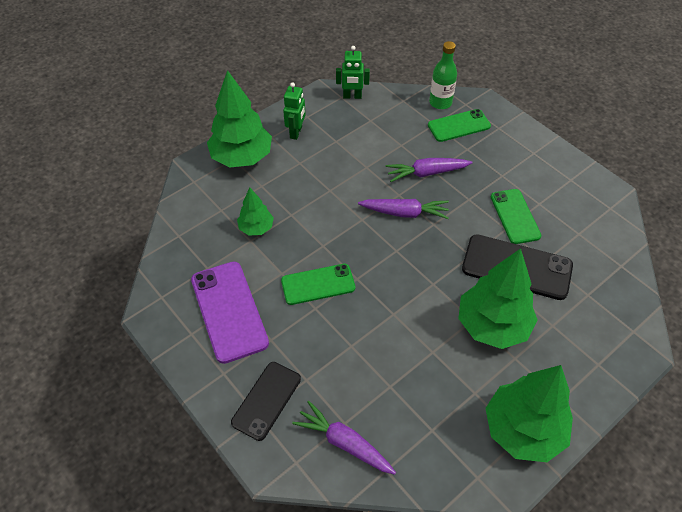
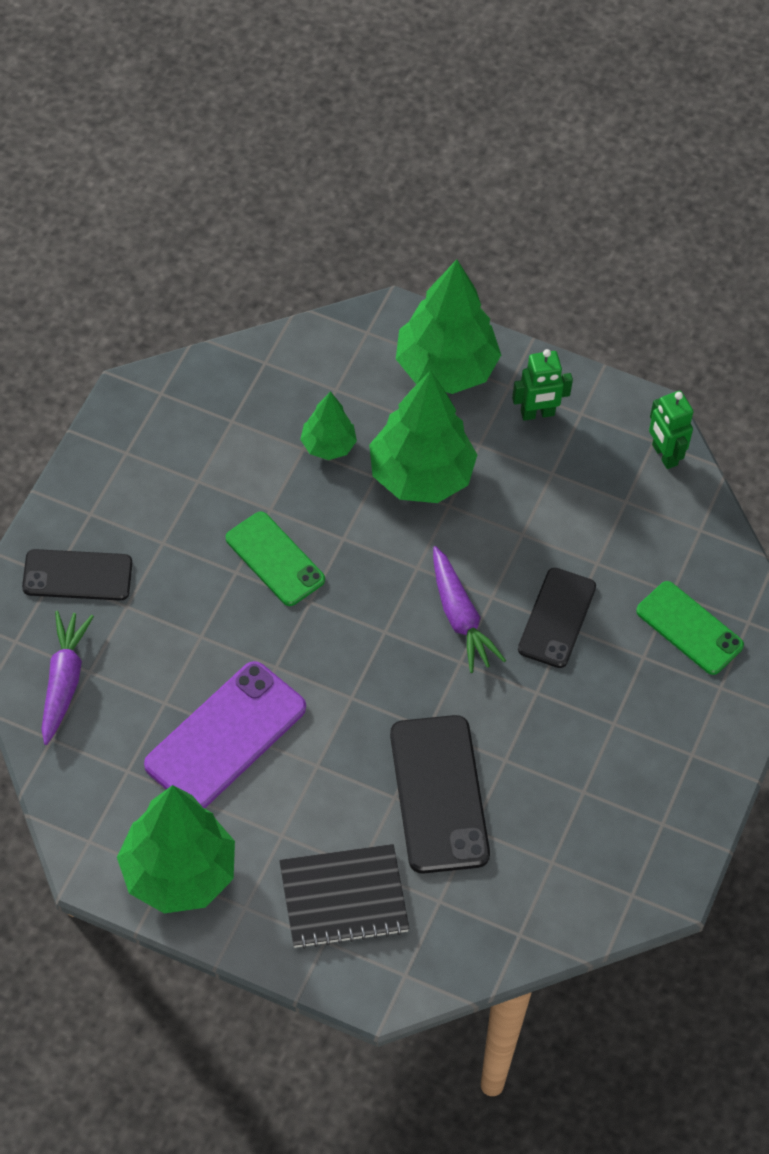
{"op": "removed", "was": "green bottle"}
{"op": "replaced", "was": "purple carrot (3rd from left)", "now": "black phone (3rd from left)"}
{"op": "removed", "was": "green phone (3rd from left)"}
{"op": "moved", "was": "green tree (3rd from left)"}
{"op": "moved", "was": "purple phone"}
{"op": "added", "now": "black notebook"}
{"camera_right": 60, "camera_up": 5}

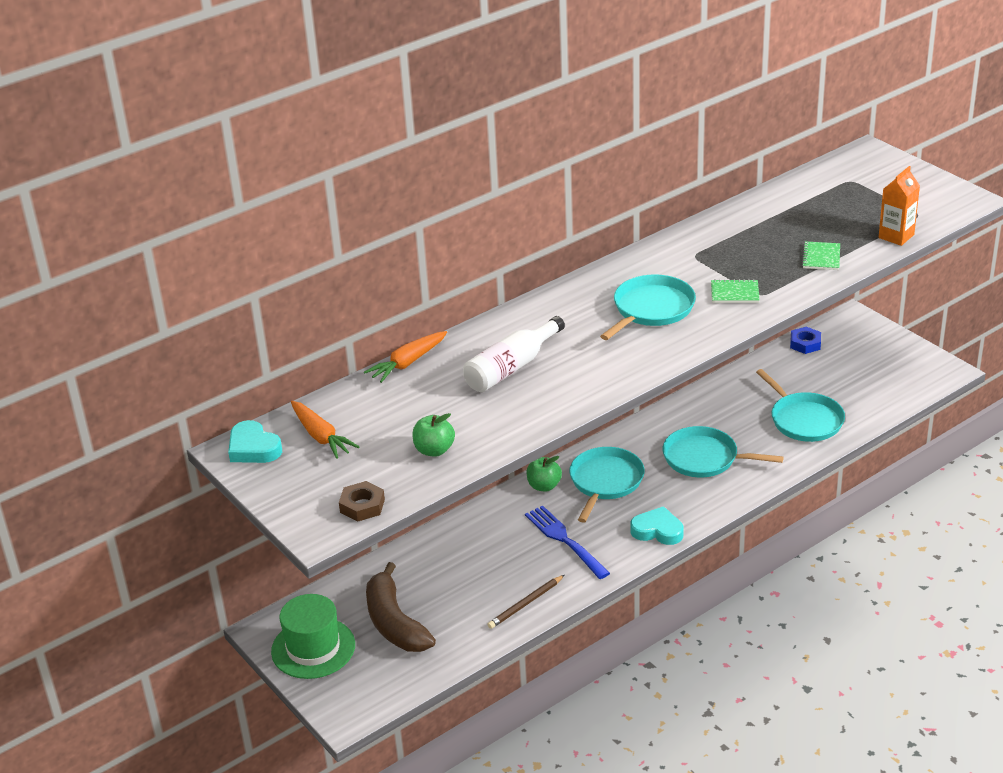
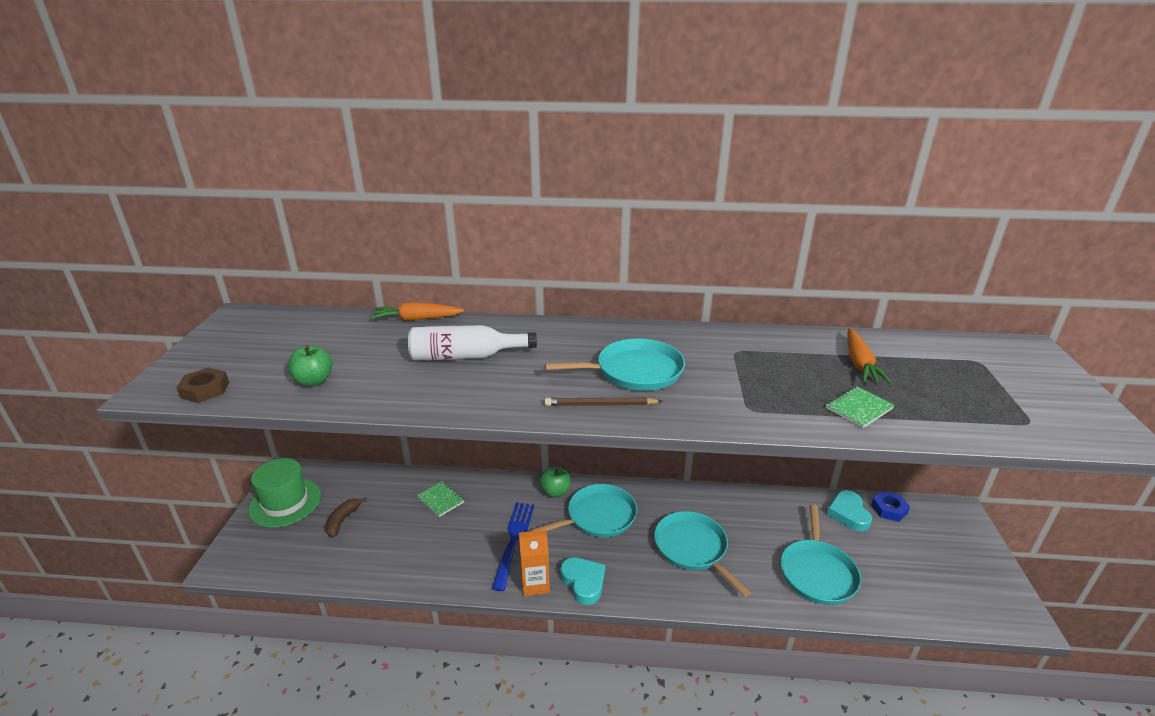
{"op": "moved", "was": "orange carton"}
{"op": "moved", "was": "green notebook (1st from left)"}
{"op": "moved", "was": "orange carrot (1st from left in the first image)", "now": "orange carrot (2nd from left)"}
{"op": "moved", "was": "turquoise heart (1st from left in the first image)", "now": "turquoise heart (2nd from left)"}
{"op": "resized", "was": "brown banana", "ratio": 0.51}
{"op": "moved", "was": "brown pencil"}
{"camera_right": 40, "camera_up": -5}

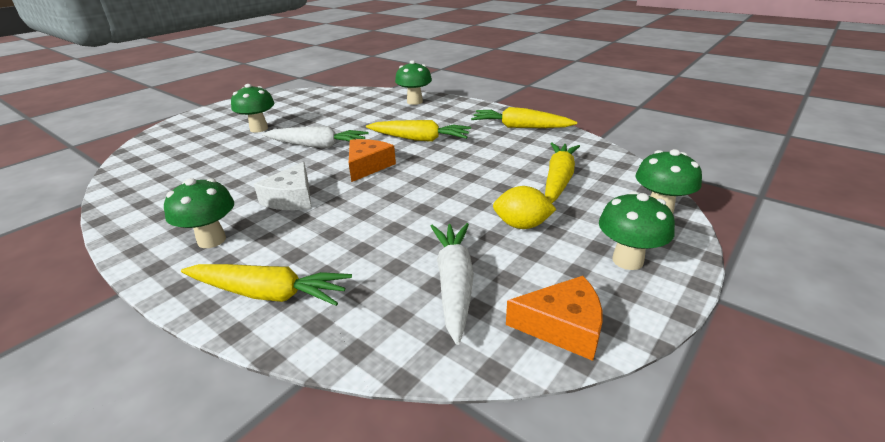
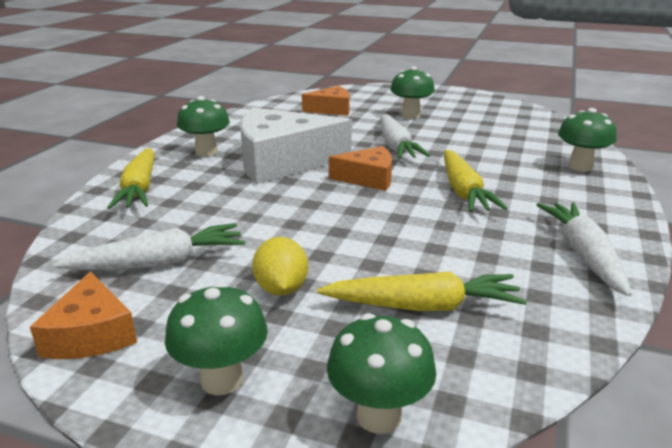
{"op": "recoloured", "was": "yellow carrot (3rd from left)", "now": "white carrot (3rd from left)"}
{"op": "resized", "was": "white cheese", "ratio": 1.86}
{"op": "added", "now": "orange cheese (2nd from left)"}
{"camera_right": 70, "camera_up": -5}

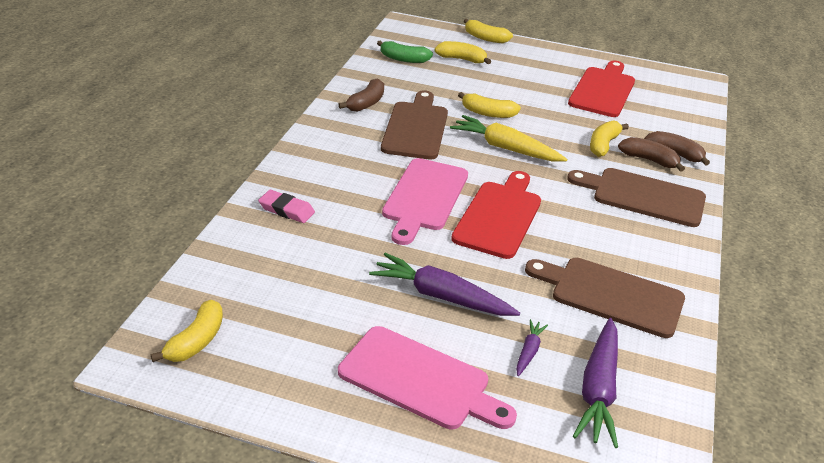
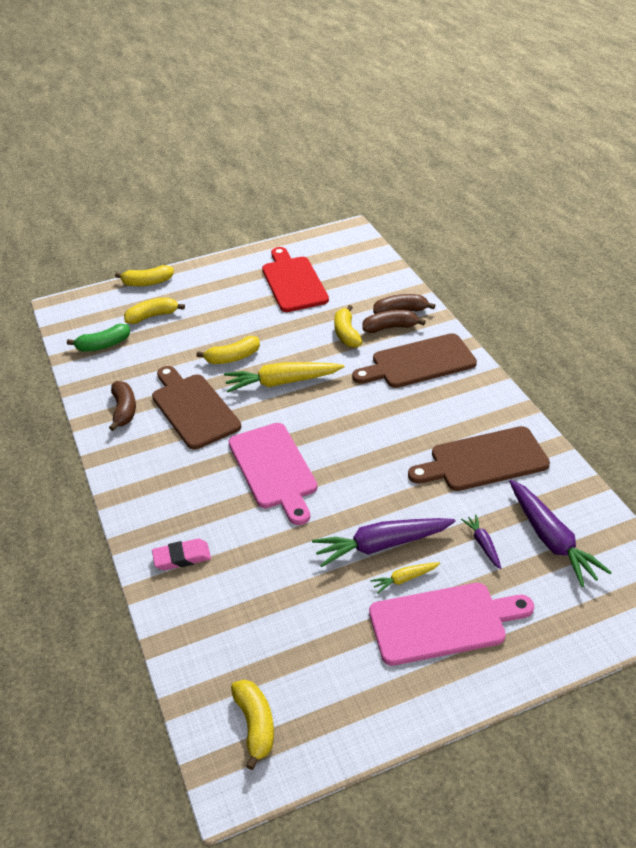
{"op": "removed", "was": "red cutting board (1st from left)"}
{"op": "added", "now": "yellow carrot (2nd from left)"}
{"camera_right": -35, "camera_up": 5}

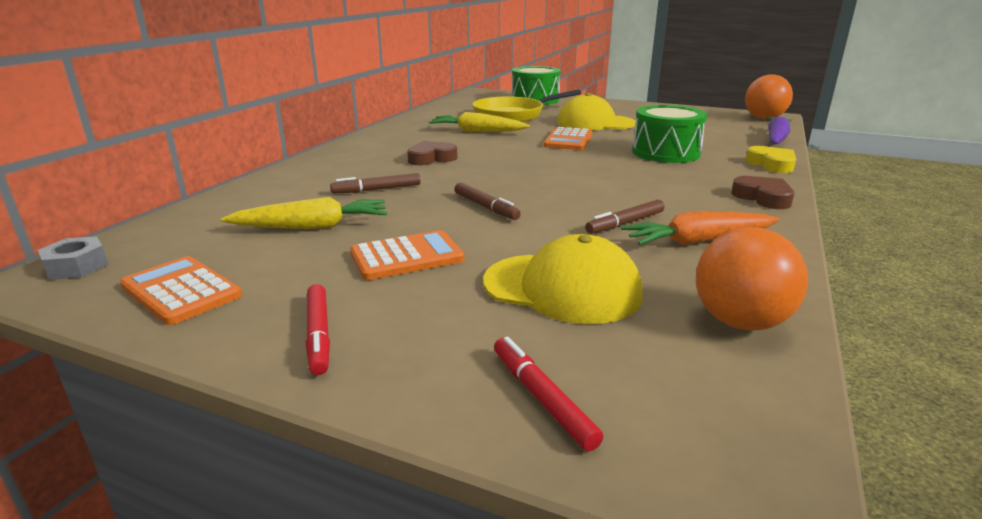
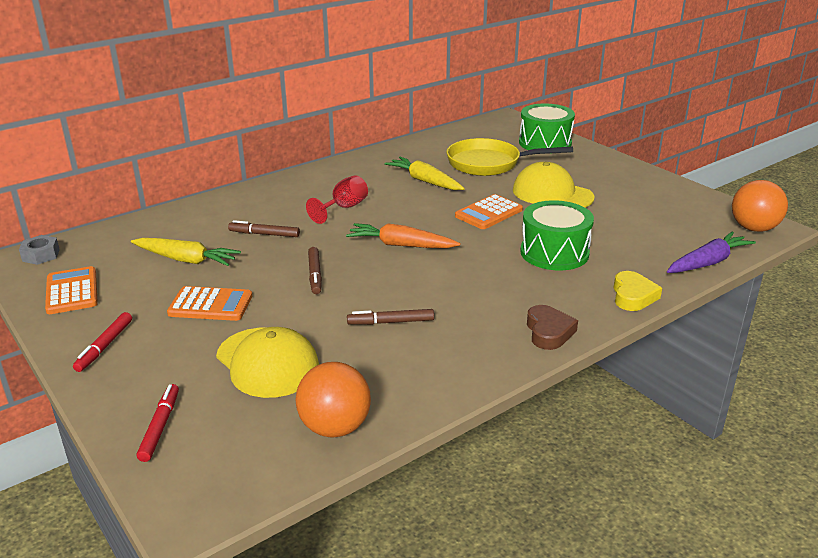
{"op": "replaced", "was": "brown heart (1st from left)", "now": "red goblet"}
{"op": "moved", "was": "orange carrot"}
{"camera_right": 30, "camera_up": 5}

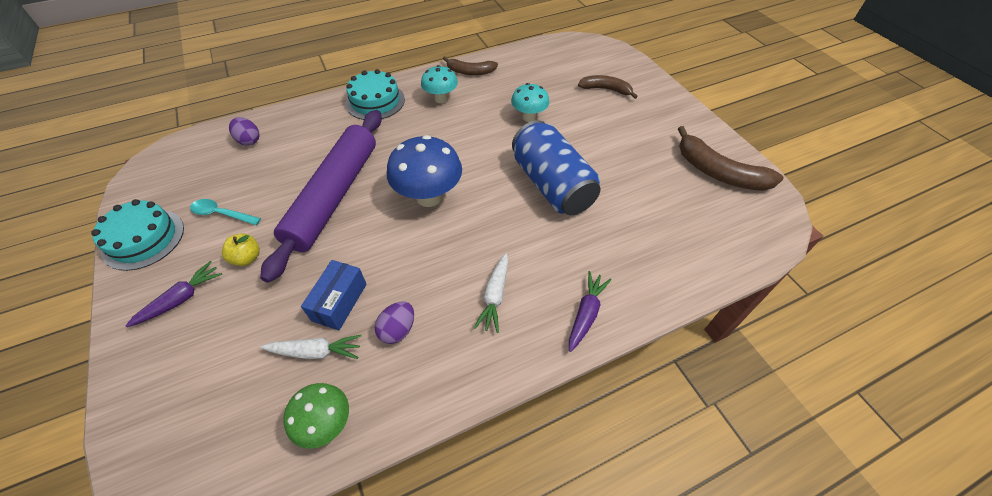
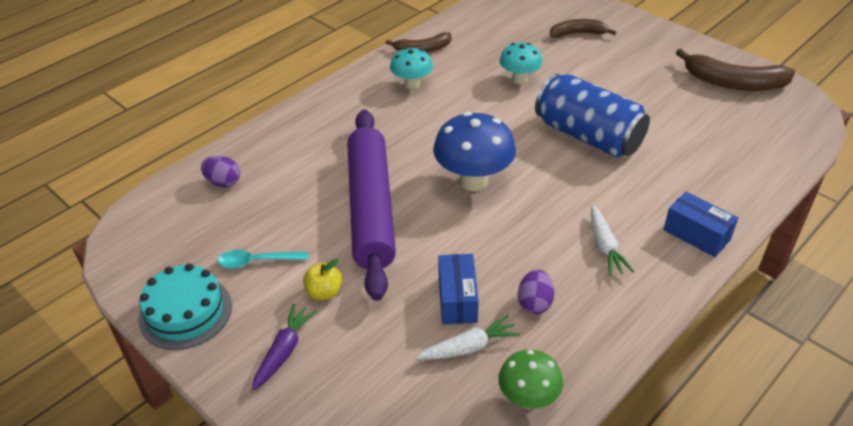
{"op": "removed", "was": "turquoise cake (2nd from left)"}
{"op": "replaced", "was": "purple carrot (2nd from left)", "now": "blue box (2nd from left)"}
{"camera_right": -20, "camera_up": -10}

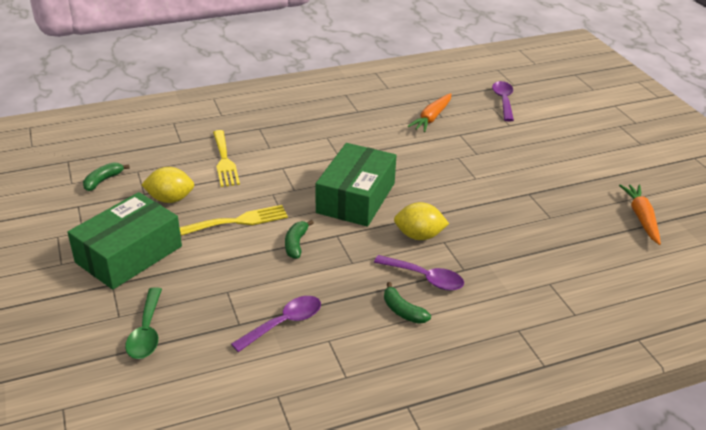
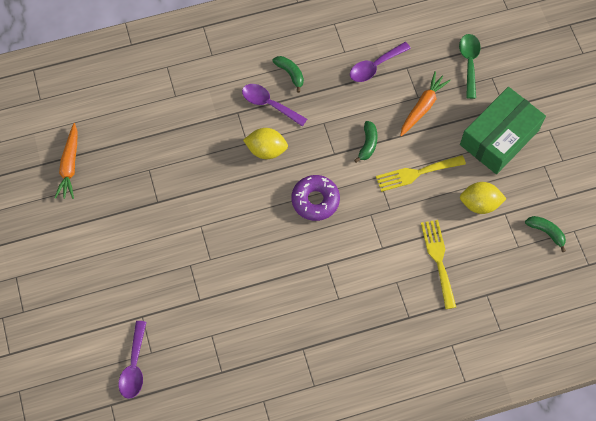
{"op": "moved", "was": "orange carrot (1st from left in the first image)", "now": "orange carrot (2nd from left)"}
{"op": "replaced", "was": "green box (2nd from left)", "now": "purple donut"}
{"op": "turned", "was": "green banana (1st from left in the first image)", "clockwise": -90}
{"camera_right": -175, "camera_up": 30}

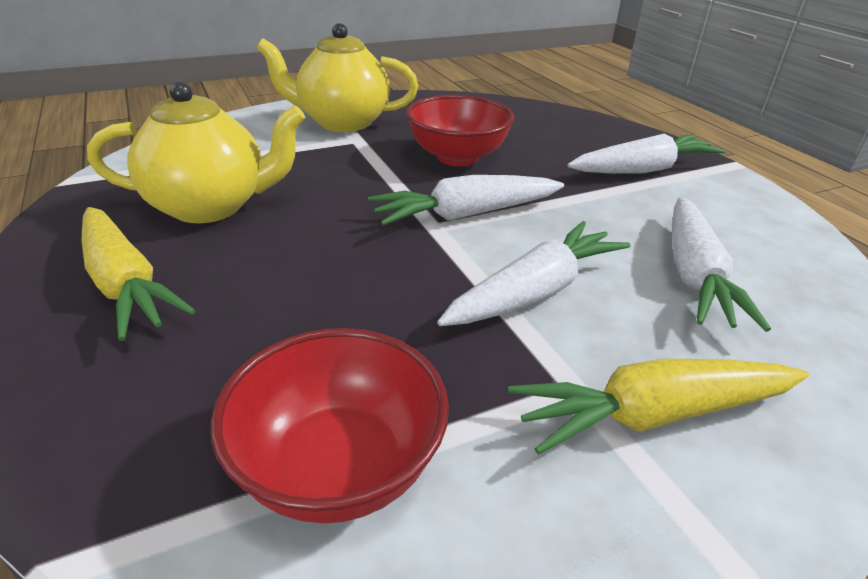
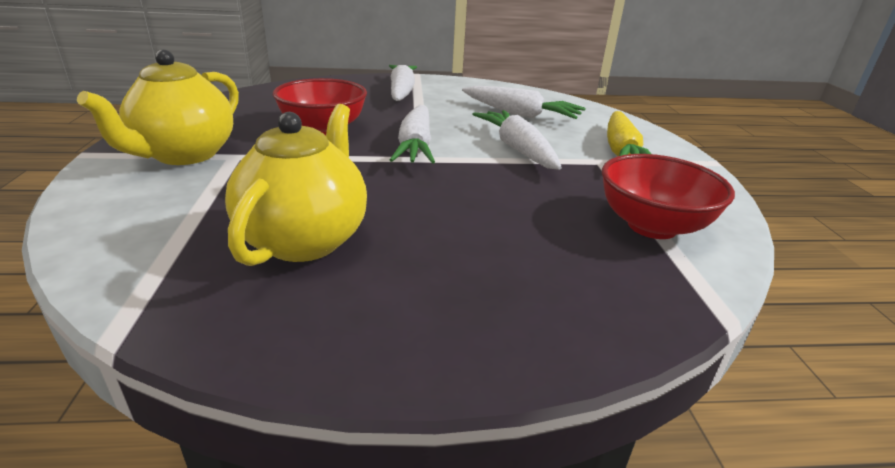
{"op": "removed", "was": "yellow carrot (1st from left)"}
{"camera_right": -70, "camera_up": -5}

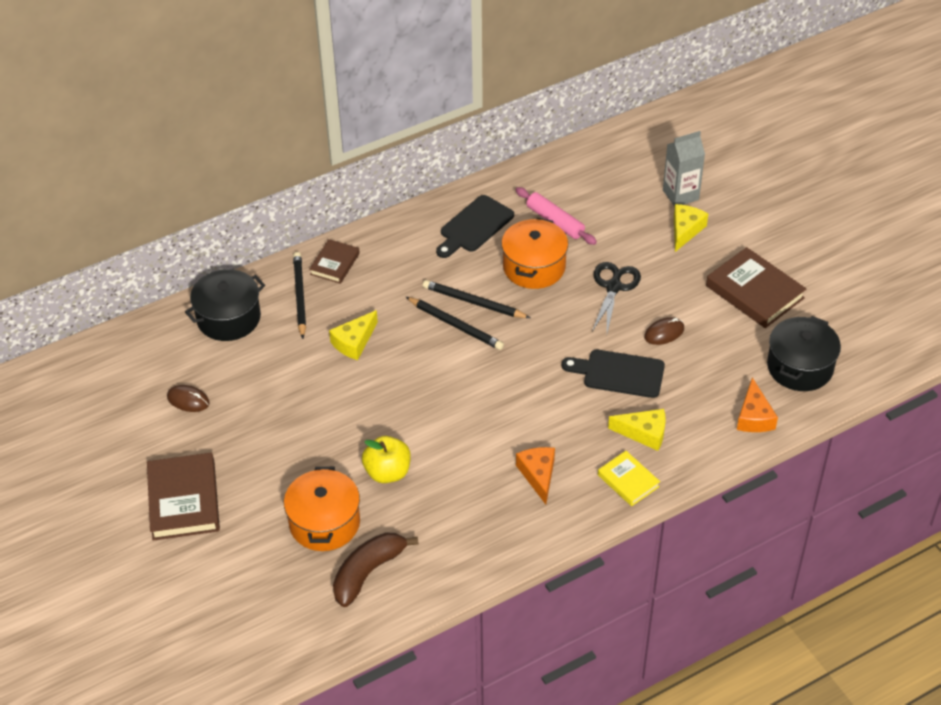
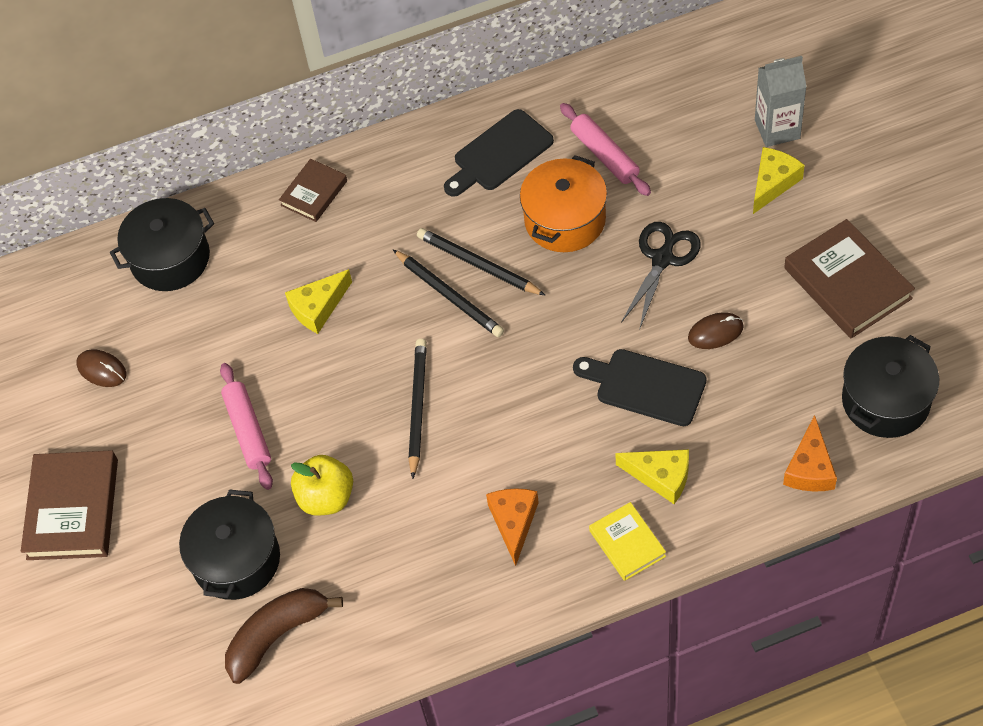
{"op": "moved", "was": "black pencil (1st from left)"}
{"op": "recoloured", "was": "orange pot (1st from left)", "now": "black pot (2nd from left)"}
{"op": "added", "now": "pink rolling pin (1st from left)"}
{"camera_right": 15, "camera_up": 10}

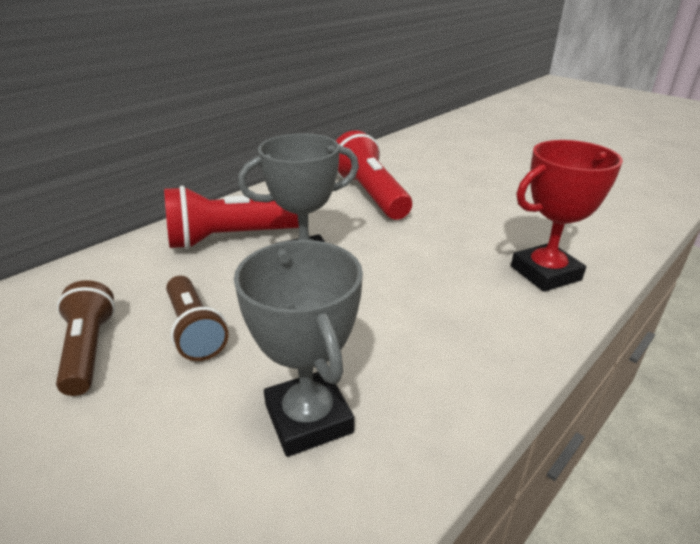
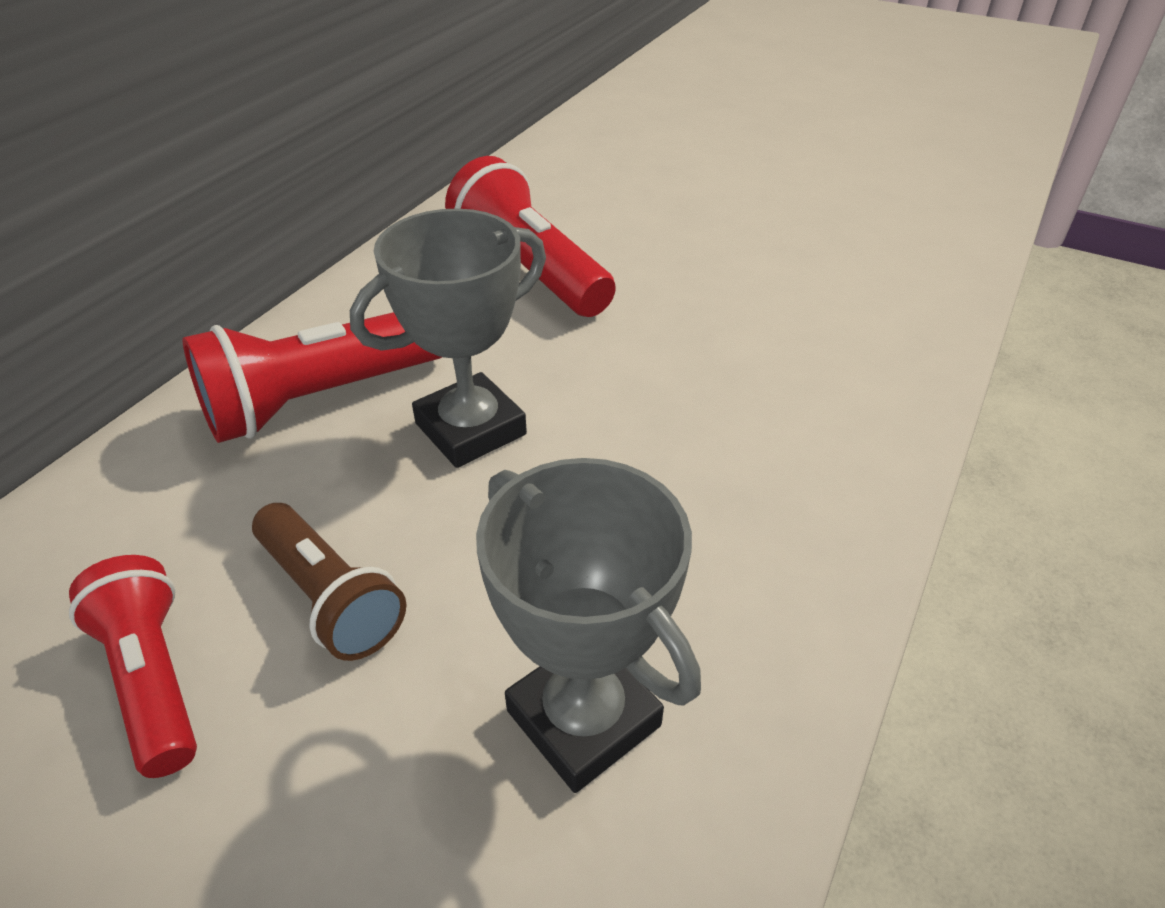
{"op": "removed", "was": "red trophy"}
{"op": "recoloured", "was": "brown flashlight (1st from left)", "now": "red flashlight (1st from left)"}
{"camera_right": -15, "camera_up": 10}

